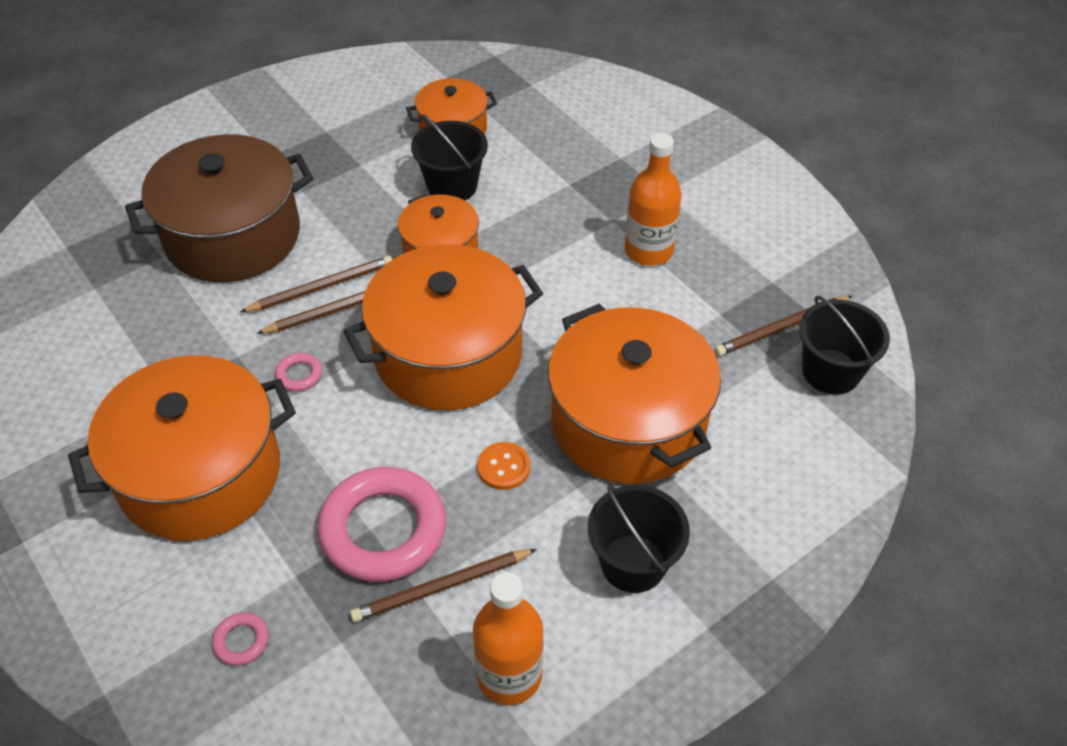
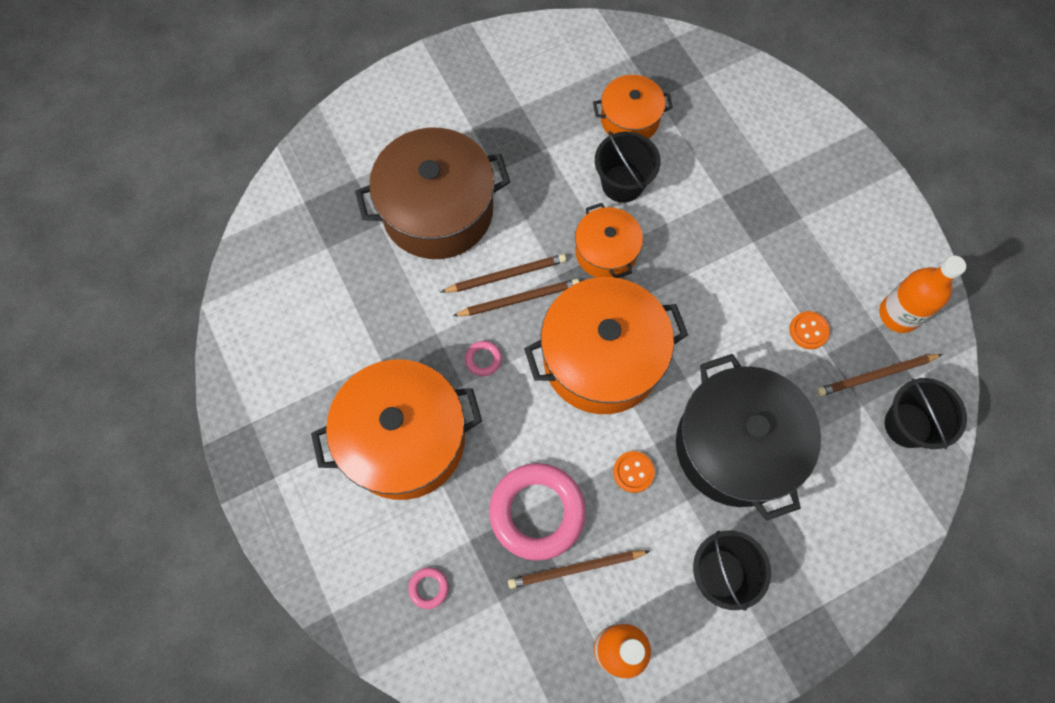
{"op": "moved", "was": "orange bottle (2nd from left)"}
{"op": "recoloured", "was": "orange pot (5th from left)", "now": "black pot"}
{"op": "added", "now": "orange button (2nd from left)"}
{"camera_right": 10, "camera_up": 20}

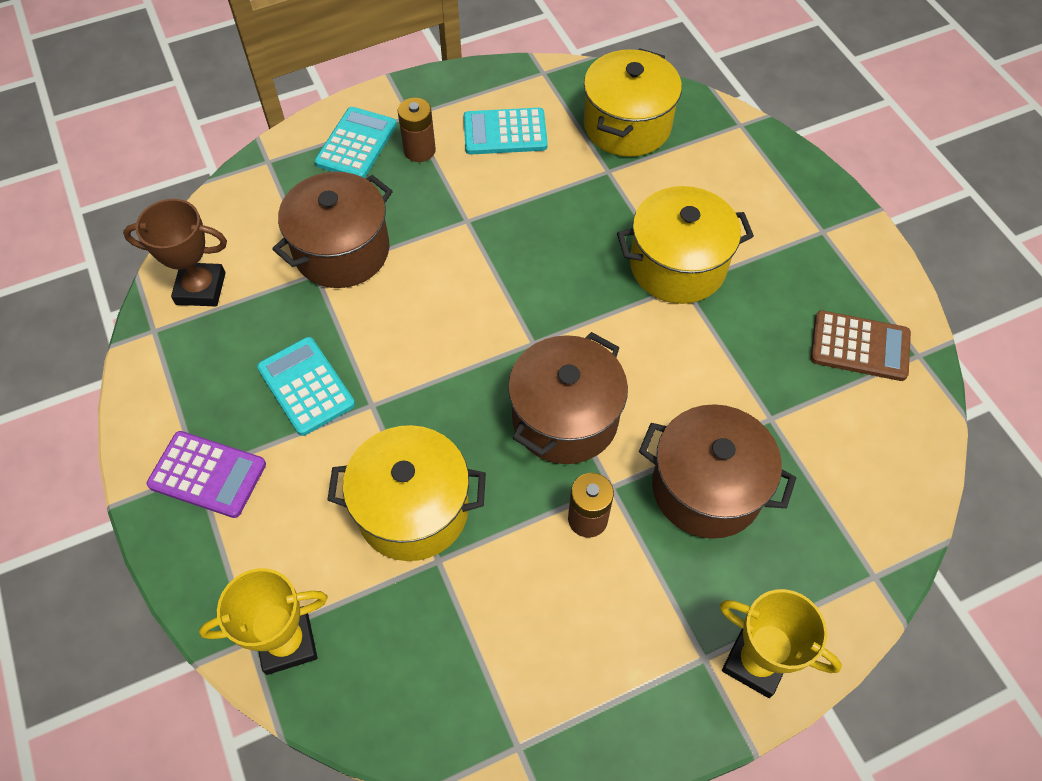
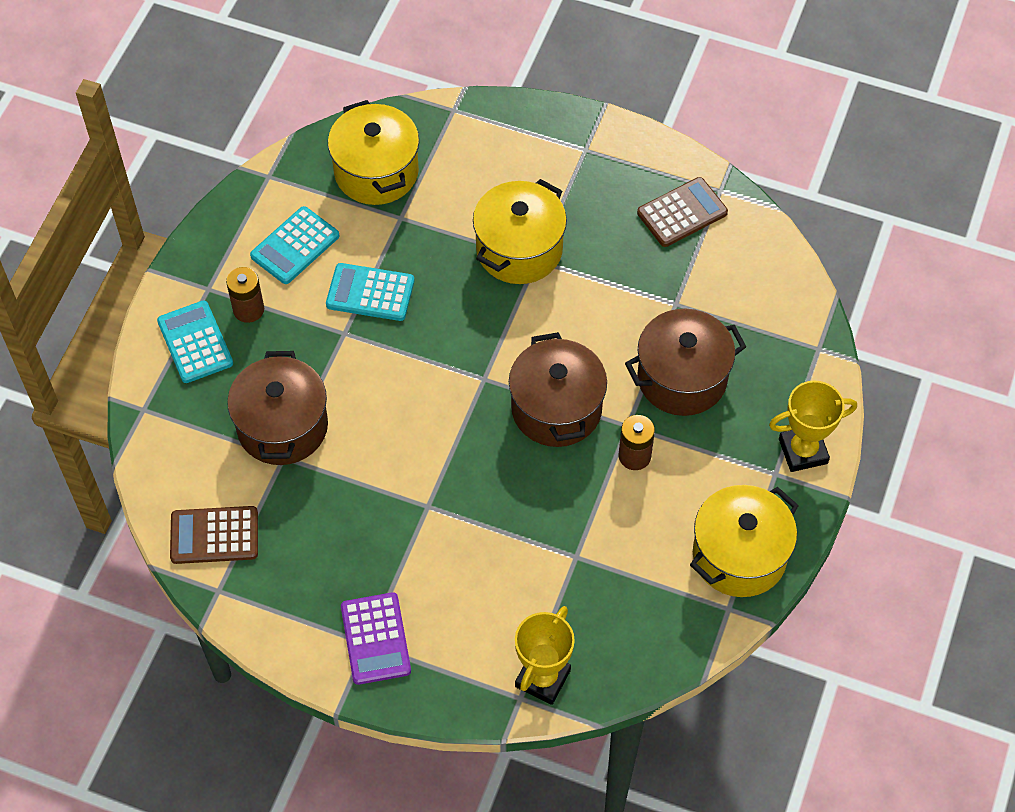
{"op": "replaced", "was": "brown trophy", "now": "brown calculator (1st from left)"}
{"op": "moved", "was": "turquoise calculator (1st from left in the first image)", "now": "turquoise calculator (3rd from left)"}
{"op": "moved", "was": "yellow pot (1st from left in the first image)", "now": "yellow pot (3rd from left)"}
{"op": "turned", "was": "purple calculator", "clockwise": 105}
{"camera_right": -45, "camera_up": 0}

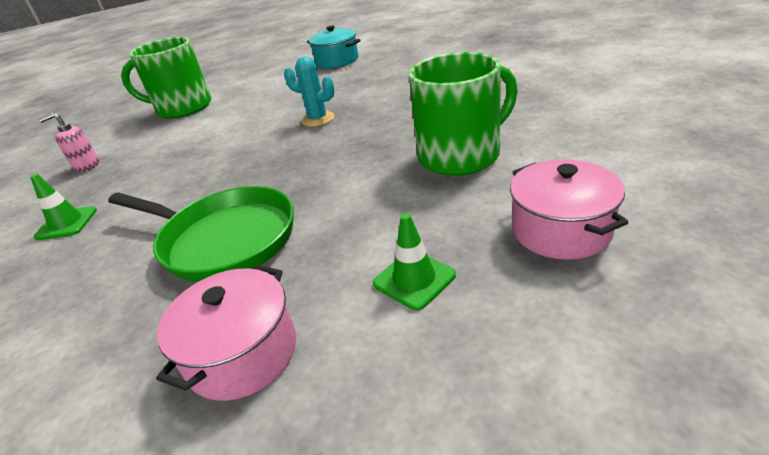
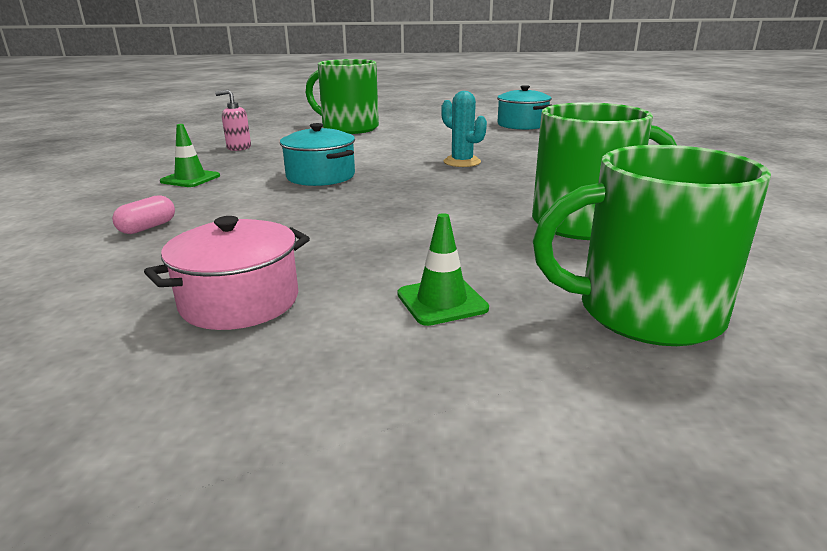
{"op": "replaced", "was": "pink pot (2nd from left)", "now": "green mug (3rd from left)"}
{"op": "removed", "was": "green pan"}
{"op": "added", "now": "turquoise pot (1st from left)"}
{"op": "added", "now": "pink capsule"}
{"camera_right": 20, "camera_up": -10}

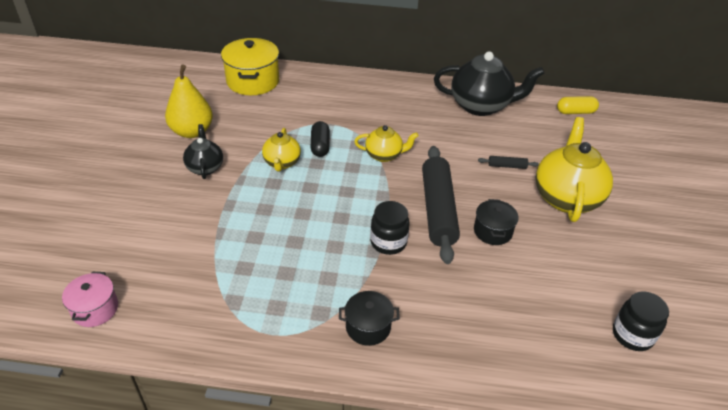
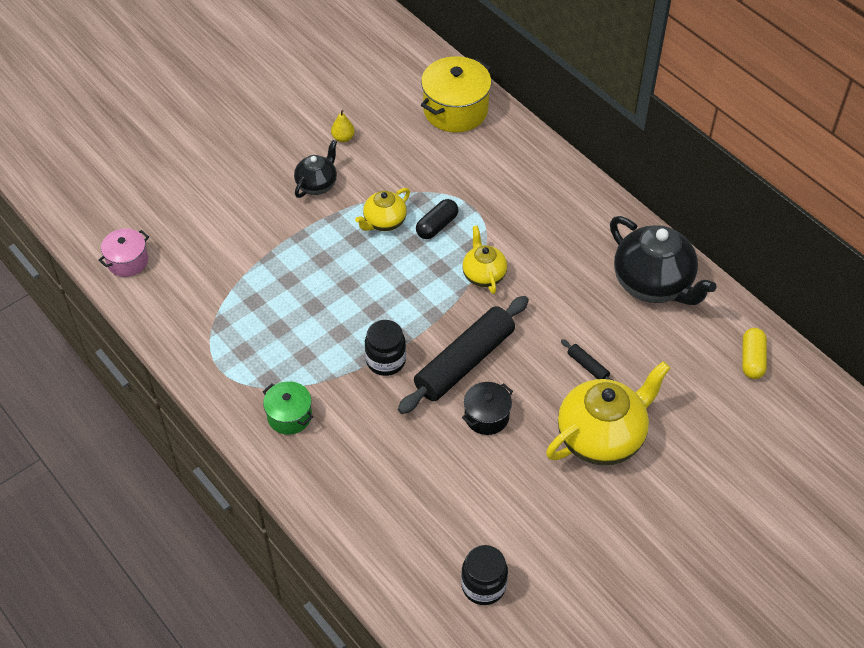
{"op": "resized", "was": "yellow pear", "ratio": 0.46}
{"op": "turned", "was": "yellow capsule", "clockwise": 60}
{"op": "turned", "was": "yellow teapot (2nd from left)", "clockwise": -150}
{"op": "recoloured", "was": "black pot (1st from left)", "now": "green pot"}
{"camera_right": 45, "camera_up": 10}

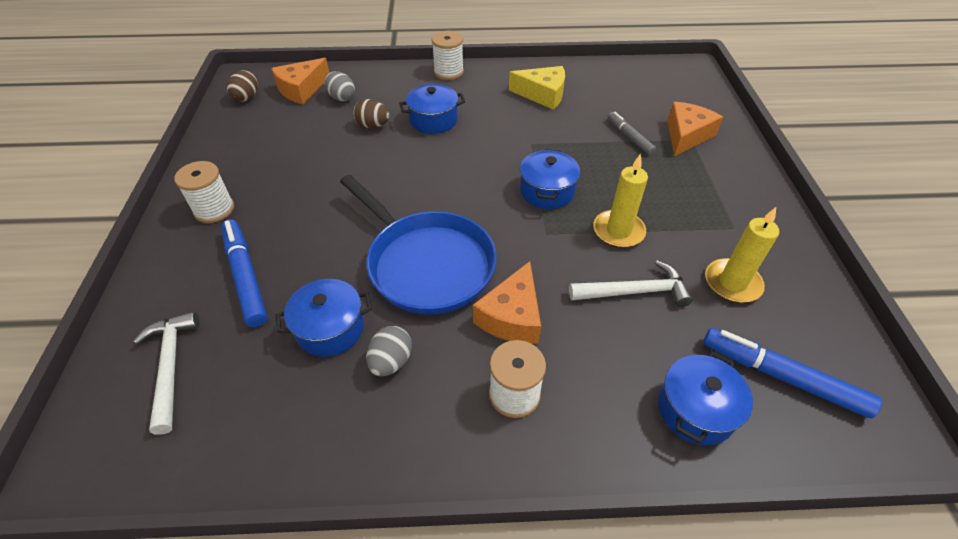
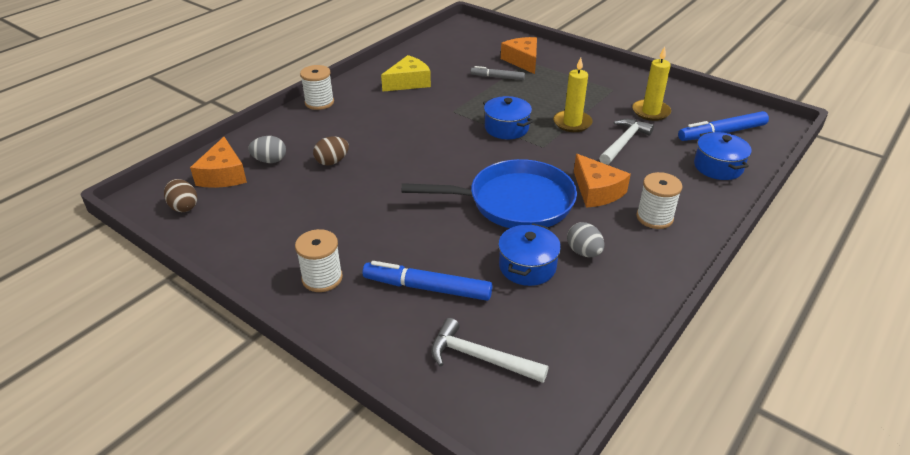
{"op": "removed", "was": "blue pot (2nd from left)"}
{"camera_right": -50, "camera_up": -10}

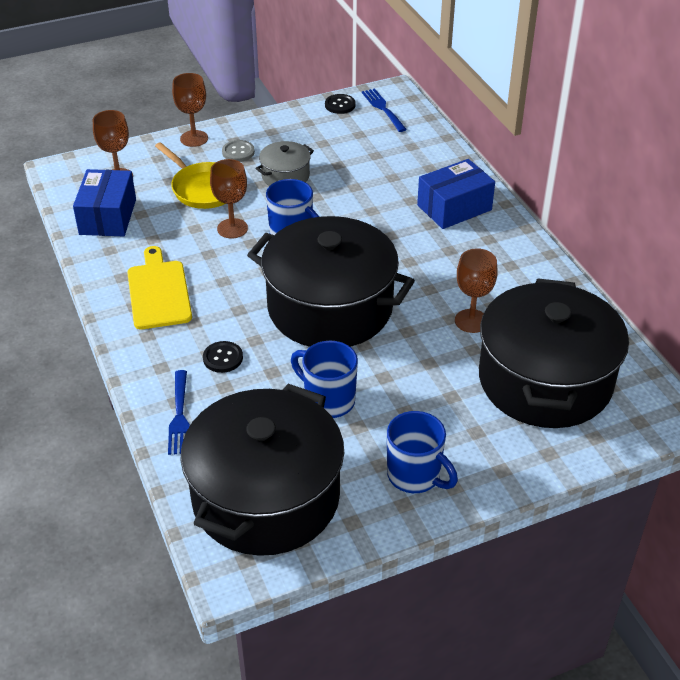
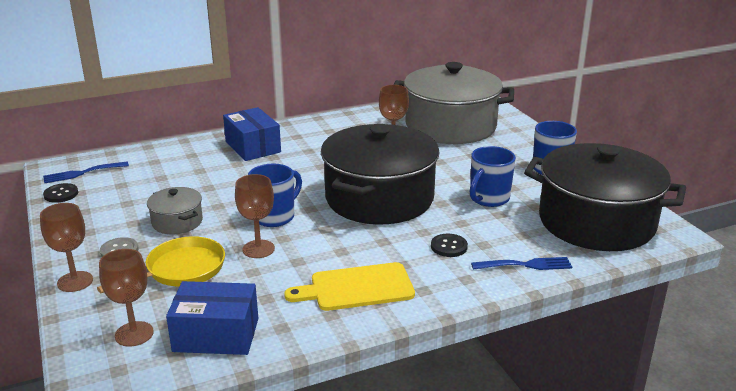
{"op": "recoloured", "was": "black pot (3rd from left)", "now": "grey pot (2nd from left)"}
{"camera_right": -90, "camera_up": -15}

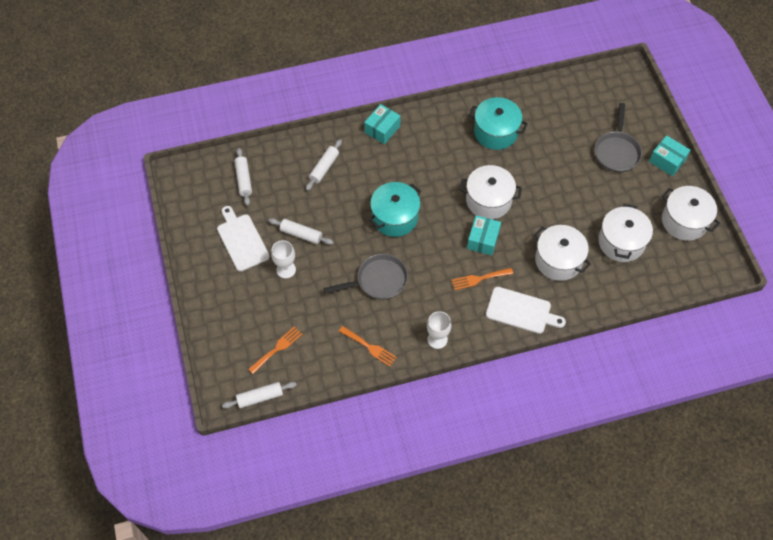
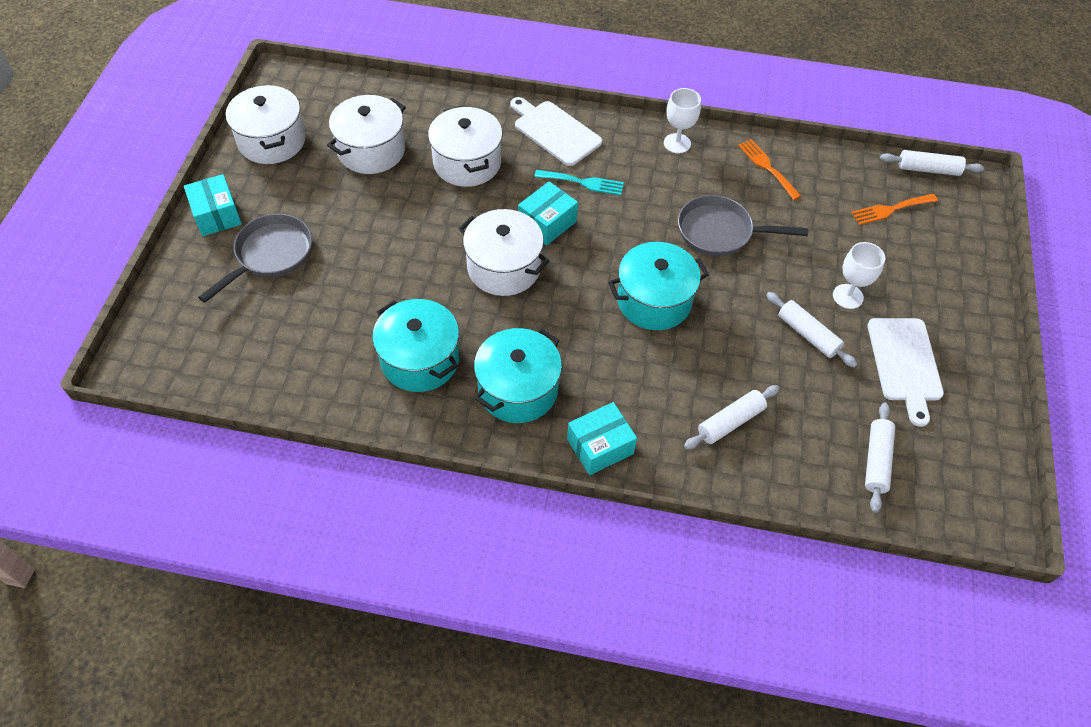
{"op": "recoloured", "was": "orange fork (3rd from left)", "now": "turquoise fork"}
{"op": "added", "now": "turquoise pot (2nd from left)"}
{"camera_right": -155, "camera_up": -5}

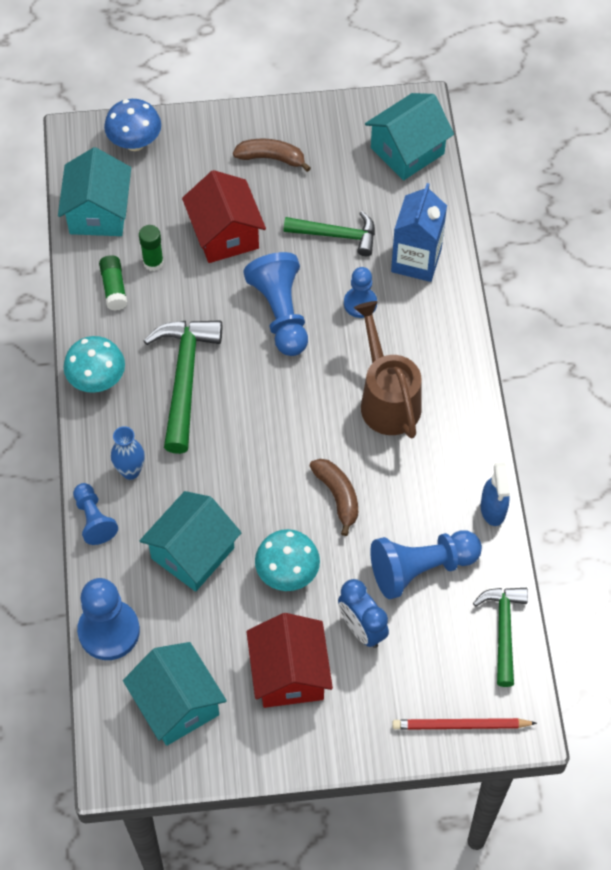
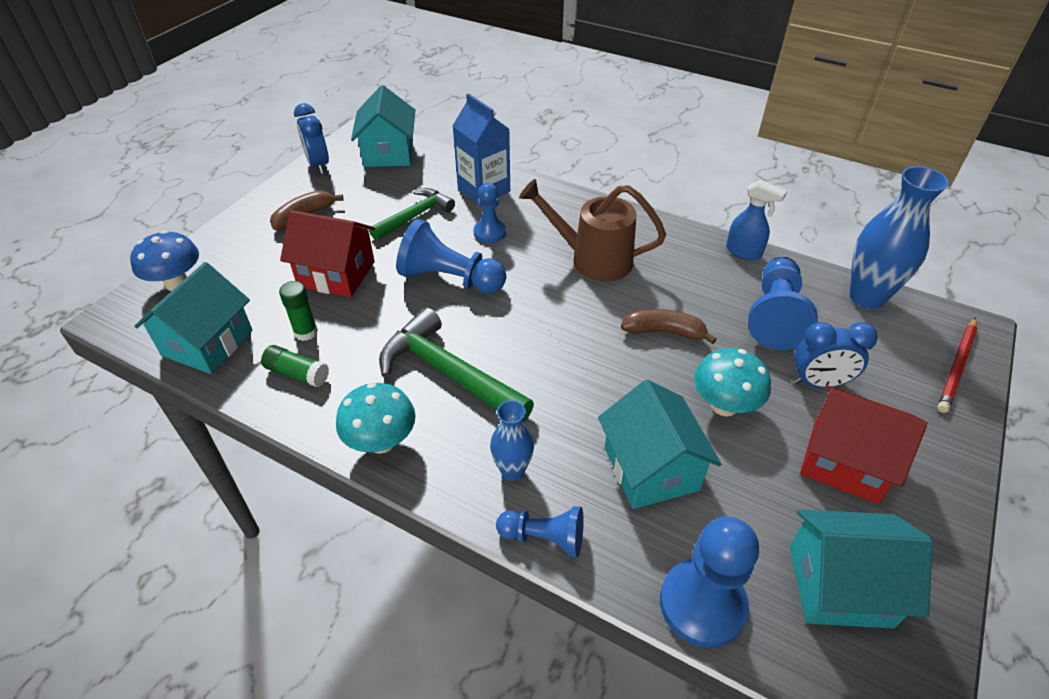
{"op": "turned", "was": "turquoise house (1st from left)", "clockwise": 75}
{"op": "replaced", "was": "green hammer (3rd from left)", "now": "blue vase (2nd from left)"}
{"op": "added", "now": "blue clock (1st from left)"}
{"camera_right": -55, "camera_up": -15}

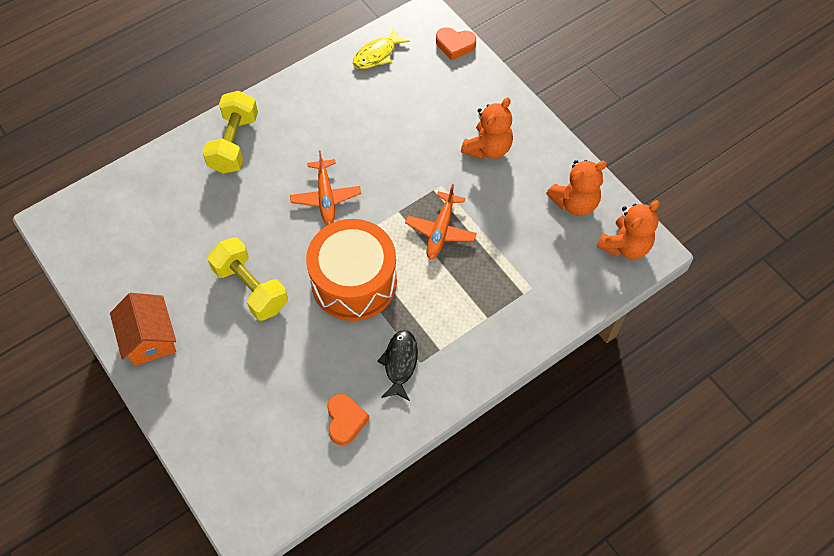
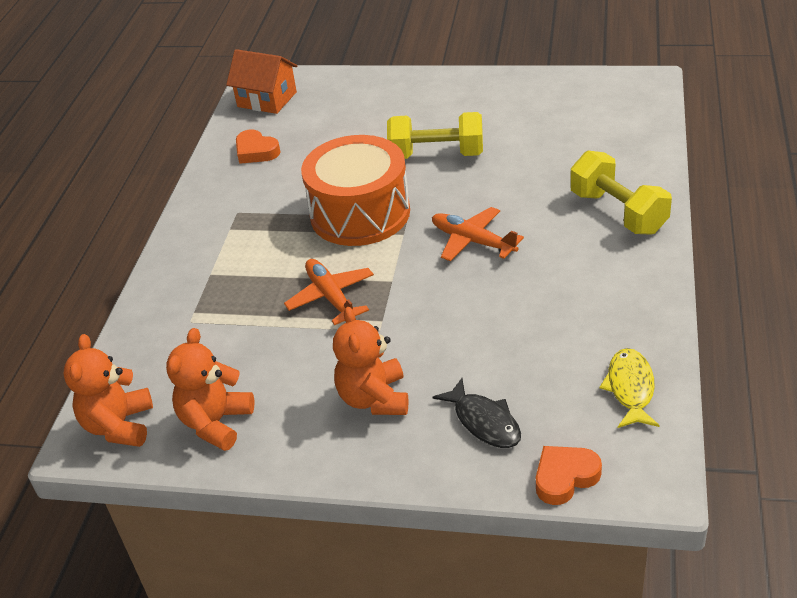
{"op": "moved", "was": "orange house"}
{"op": "moved", "was": "black fish"}
{"camera_right": 140, "camera_up": -20}

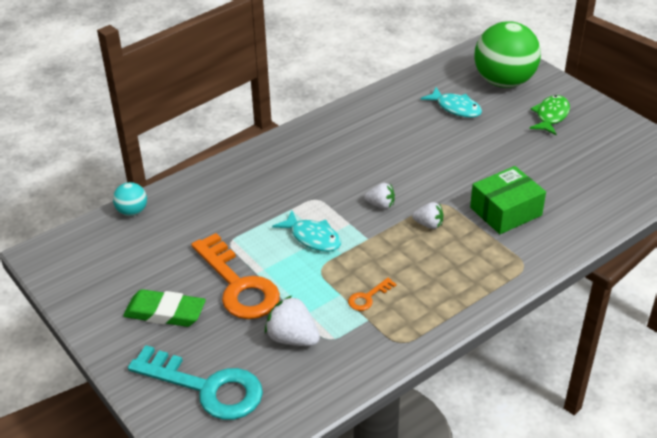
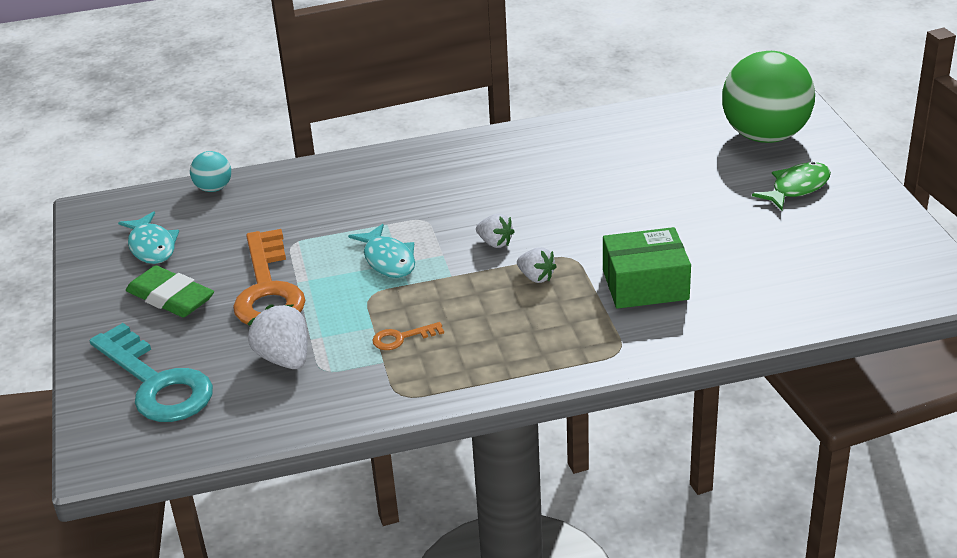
{"op": "moved", "was": "turquoise fish (2nd from left in the first image)", "now": "turquoise fish (1st from left)"}
{"camera_right": 25, "camera_up": -5}

